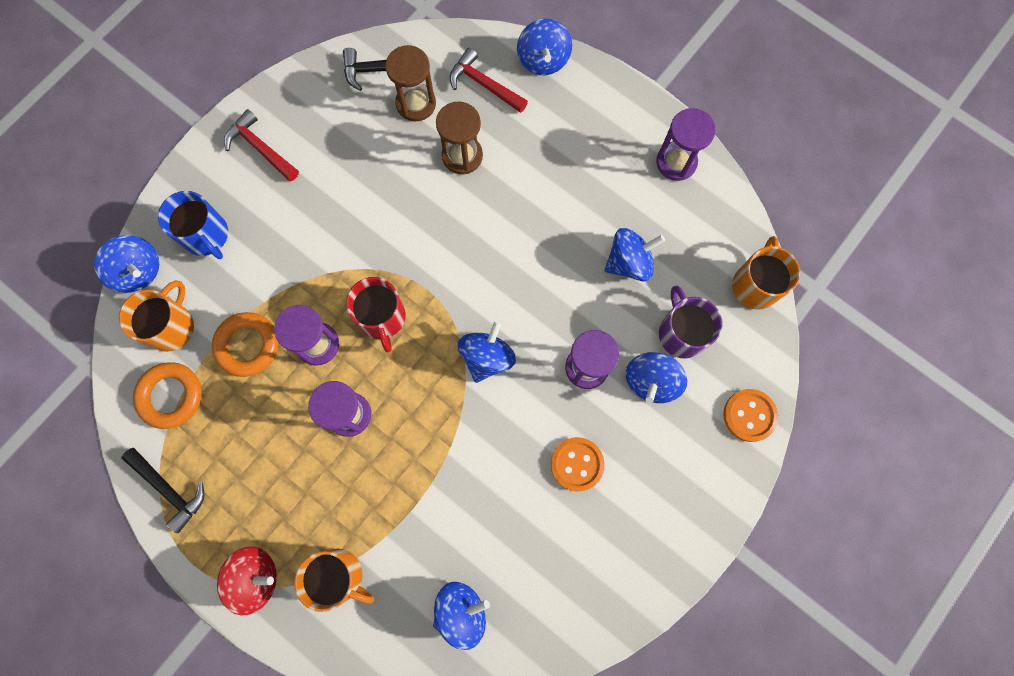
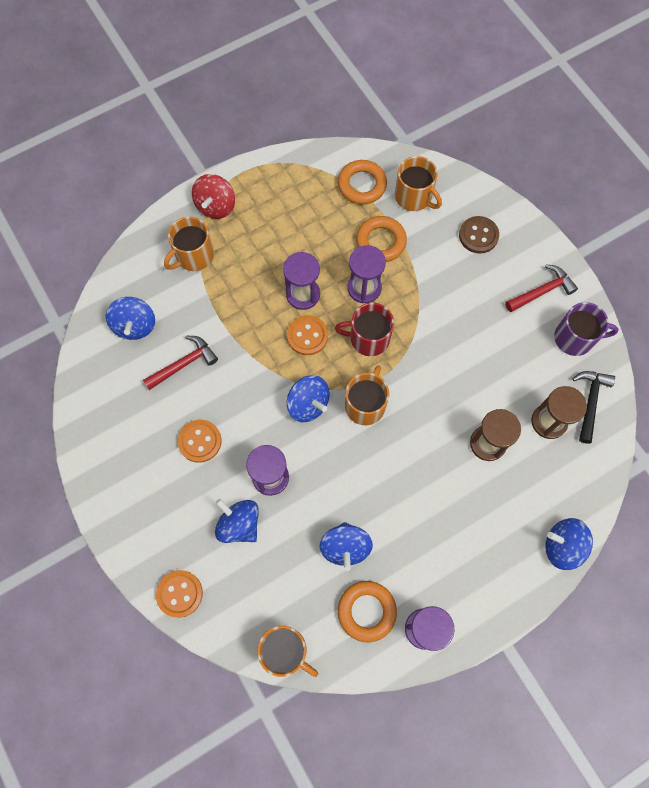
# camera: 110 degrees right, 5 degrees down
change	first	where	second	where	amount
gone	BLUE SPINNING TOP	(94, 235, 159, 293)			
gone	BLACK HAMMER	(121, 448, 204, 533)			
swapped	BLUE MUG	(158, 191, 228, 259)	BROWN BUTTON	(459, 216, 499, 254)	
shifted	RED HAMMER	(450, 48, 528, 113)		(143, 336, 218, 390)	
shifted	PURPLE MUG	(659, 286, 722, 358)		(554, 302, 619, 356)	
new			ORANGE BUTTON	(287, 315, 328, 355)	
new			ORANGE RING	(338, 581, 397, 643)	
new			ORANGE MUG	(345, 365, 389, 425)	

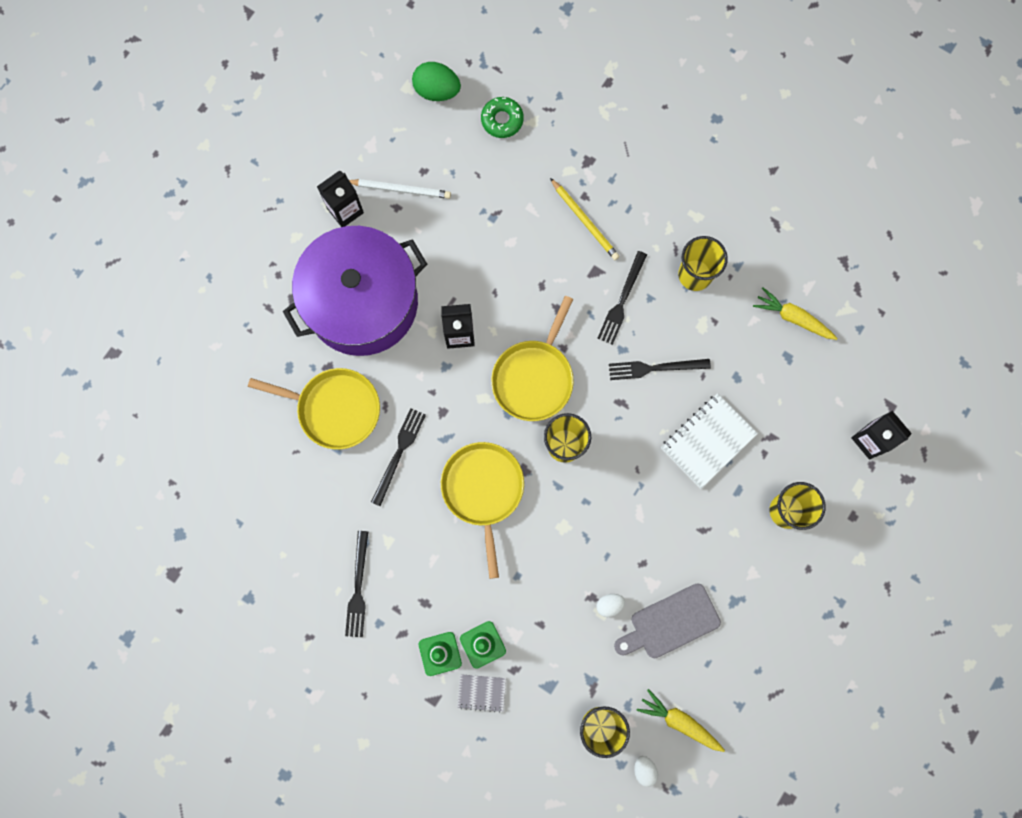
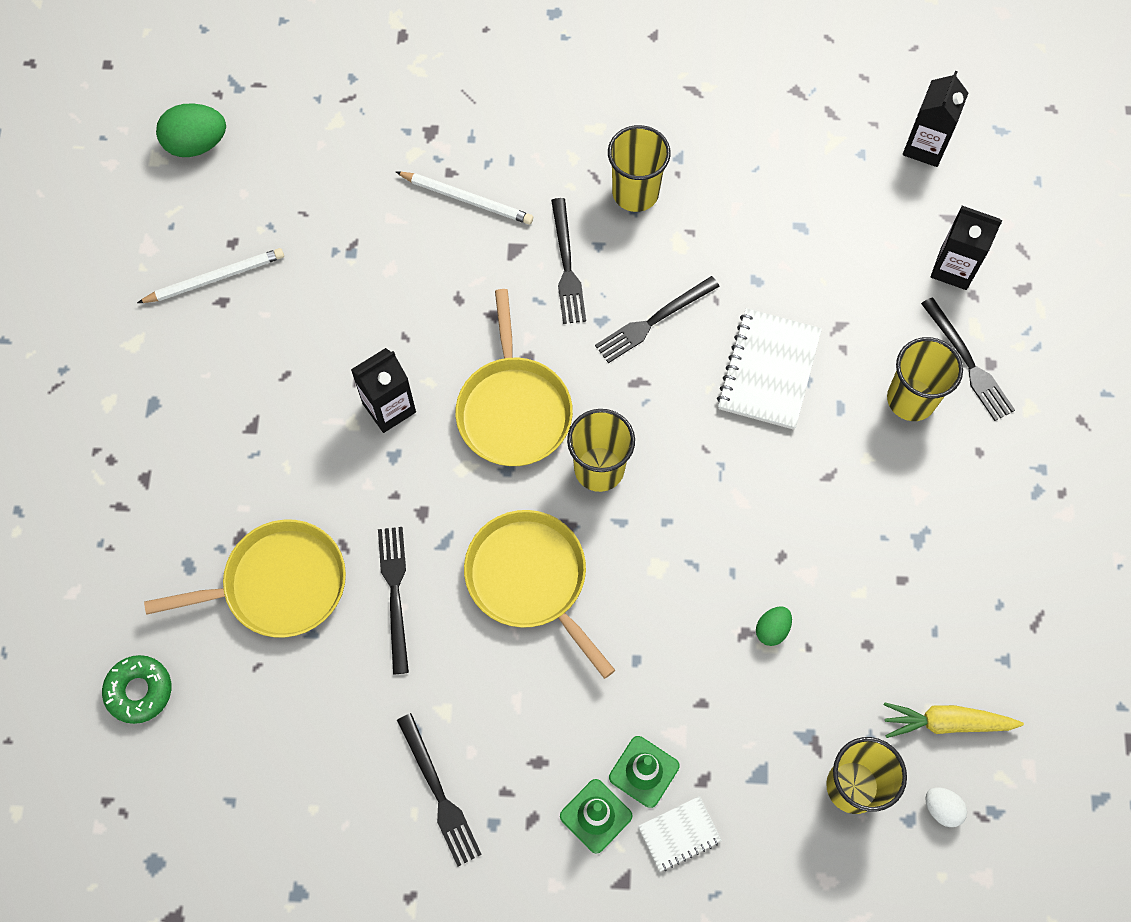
# camera: 30 degrees left, 10 degrees down
change	first	where	second	where	amount
gone	PURPLE POT	(283, 226, 427, 356)			
shifted	BLACK CARTON	(317, 170, 364, 227)		(903, 71, 968, 167)	
repainted	GREY NOTEBOOK	(457, 674, 506, 713)	WHITE NOTEBOOK	(638, 796, 722, 871)	
shifted	GREEN DONUT	(481, 97, 524, 138)		(102, 655, 171, 724)	
repainted	YELLOW PENCIL	(550, 178, 620, 260)	WHITE PENCIL	(396, 172, 533, 225)	
repainted	WHITE EGG	(596, 594, 625, 617)	GREEN EGG	(756, 606, 792, 646)	
gone	GREY CUTTING BOARD	(614, 583, 721, 658)			
gone	YELLOW CARROT	(753, 287, 838, 340)			
new			BLACK FORK	(921, 297, 1015, 421)	

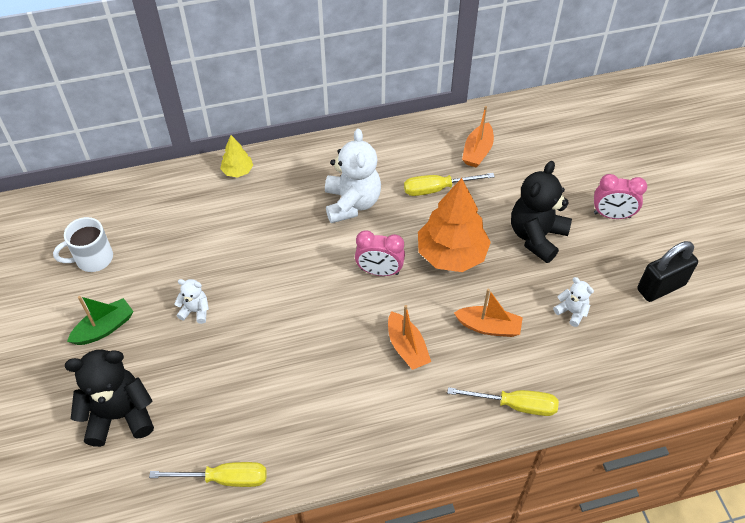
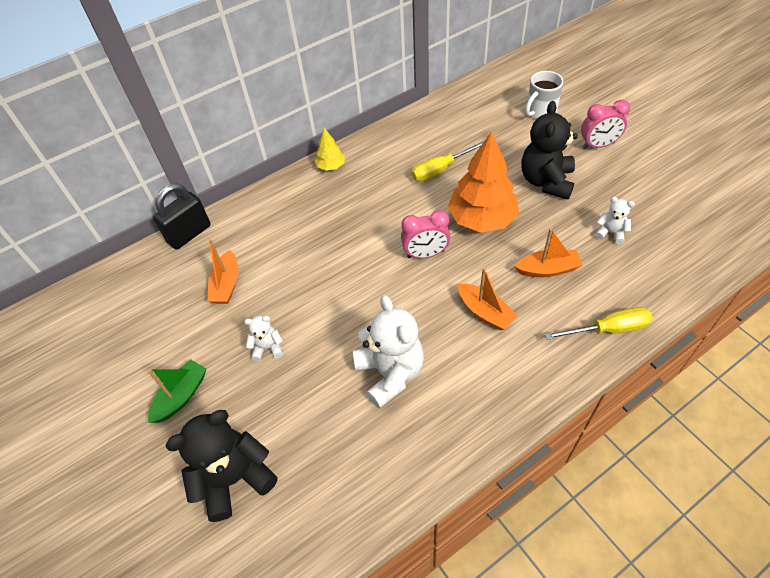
# camera: 15 degrees left, 0 degrees up
change	first	where	second	where	amount
shifted	WHITE MUG	(53, 217, 113, 272)		(525, 71, 563, 119)	
gone	YELLOW SCREWDRIVER	(149, 462, 266, 487)			
shifted	YELLOW TREE	(220, 135, 253, 178)		(315, 128, 345, 171)	
shifted	WHITE TEDDY BEAR	(325, 128, 381, 223)		(353, 295, 424, 409)	
shifted	ORANGE BOAT	(462, 106, 494, 168)		(208, 239, 239, 304)	
shifted	BLACK PADLOCK	(637, 241, 698, 302)		(153, 183, 211, 249)	

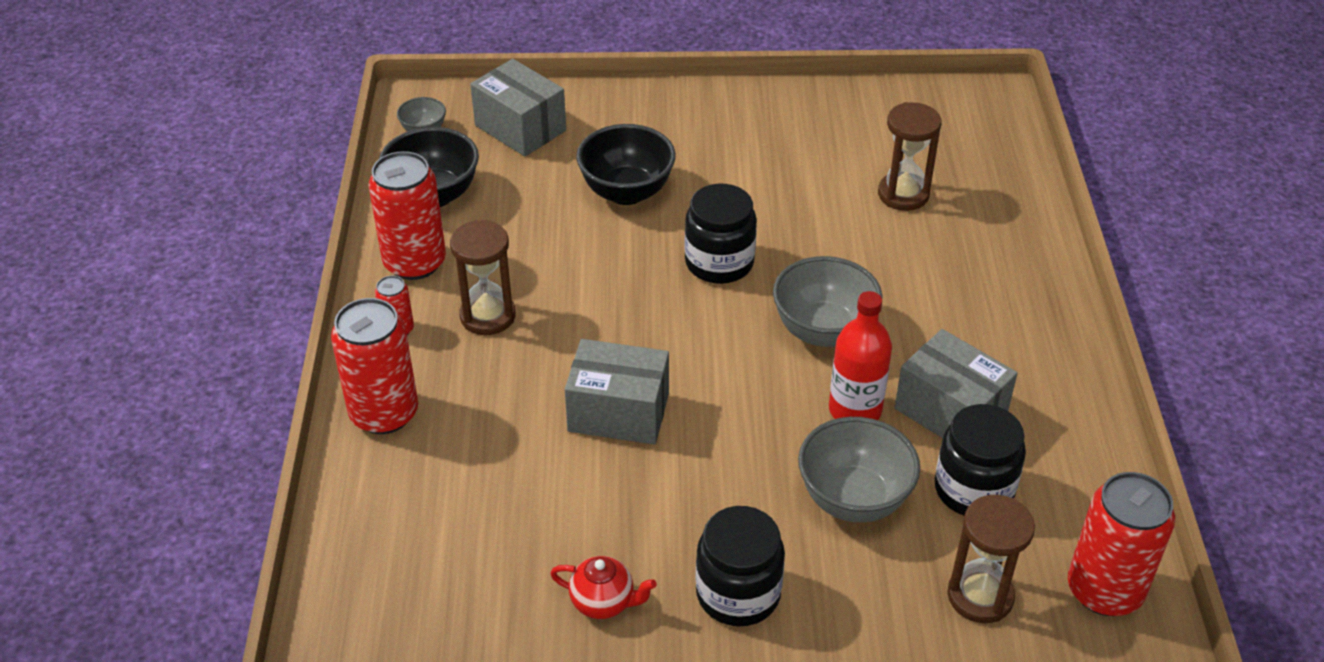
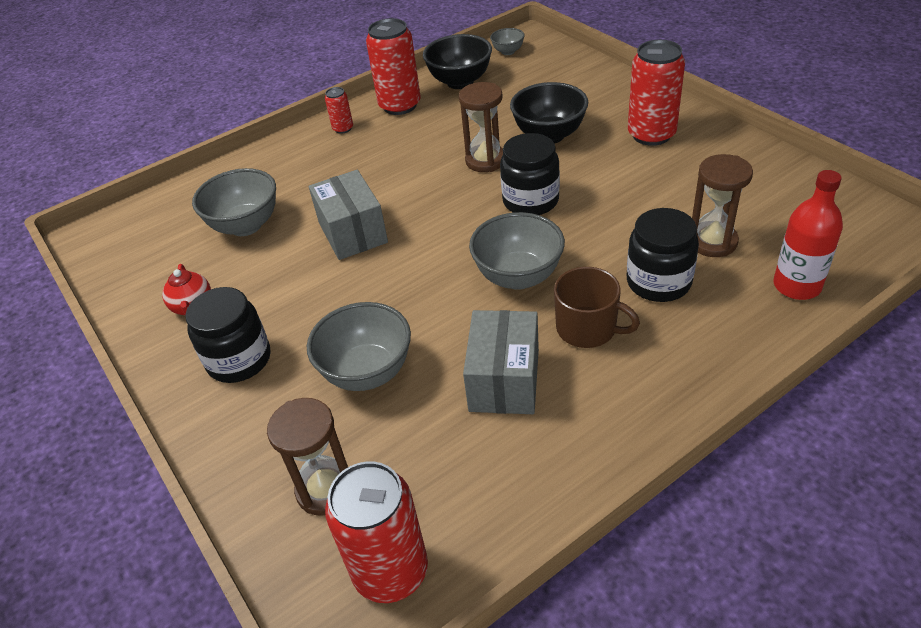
# camera: 60 degrees right, 0 degrees up
change	first	where	second	where	amount
shifted	RED CAN	(331, 298, 418, 434)		(628, 40, 685, 146)	
shifted	BROWN HOURGLASS	(450, 220, 516, 335)		(459, 82, 503, 172)	
gone	GREY BOX	(470, 59, 566, 157)			
shifted	RED BOTTLE	(829, 291, 892, 420)		(773, 170, 843, 300)	
shifted	BLACK JAR	(935, 404, 1026, 516)		(627, 208, 699, 302)	
new			GREY BOWL	(192, 168, 276, 236)	
new			BROWN MUG	(554, 267, 640, 348)	

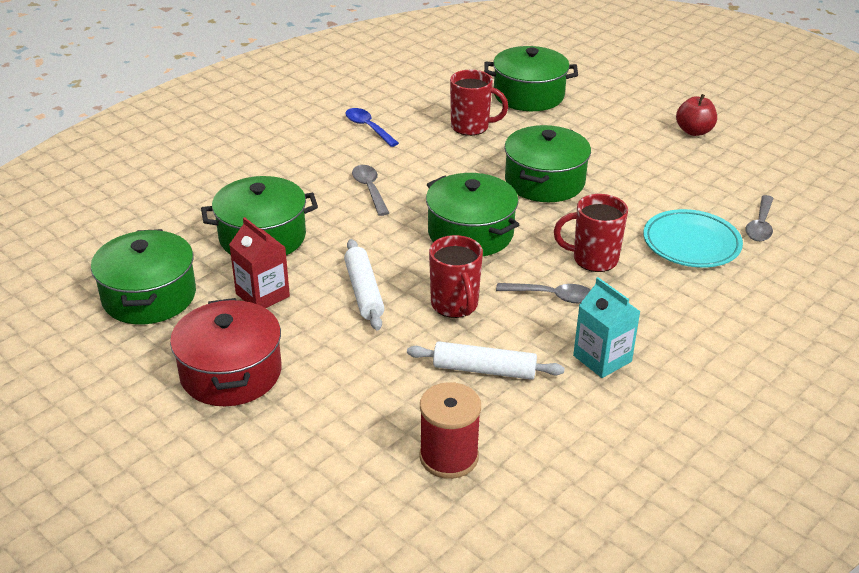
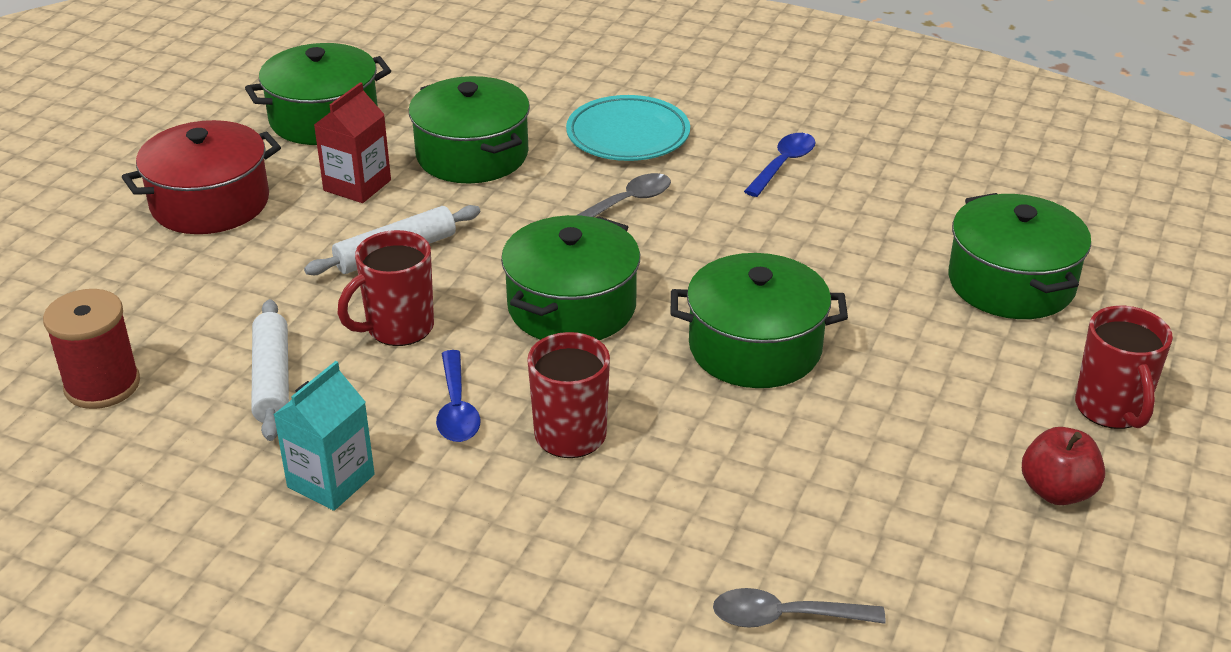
# camera: 70 degrees right, 0 degrees up
change	first	where	second	where	amount
shifted	RED MUG	(450, 70, 508, 136)		(1075, 306, 1173, 429)	
repainted	GREY SPOON	(496, 283, 591, 303)	BLUE SPOON	(436, 350, 481, 442)	
shifted	TURQUOISE PLATE	(643, 209, 743, 268)		(566, 95, 690, 161)	

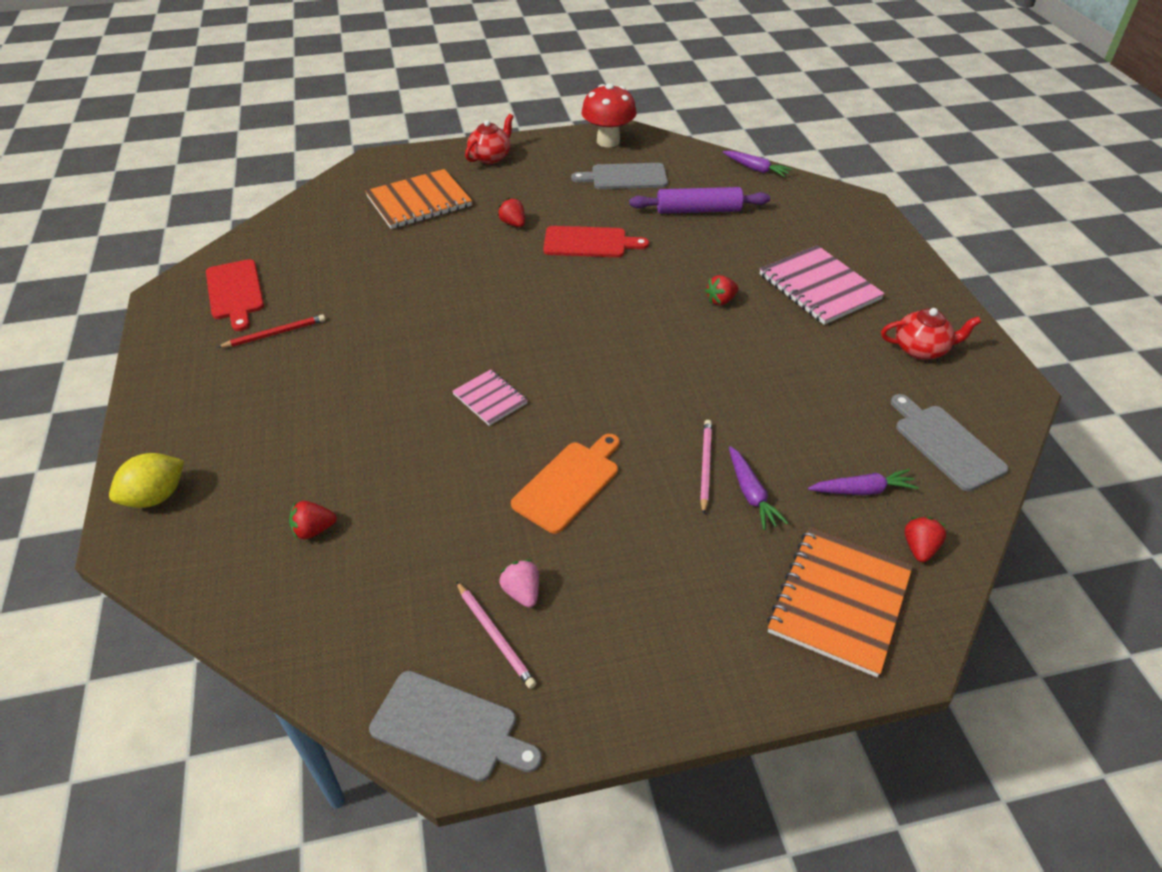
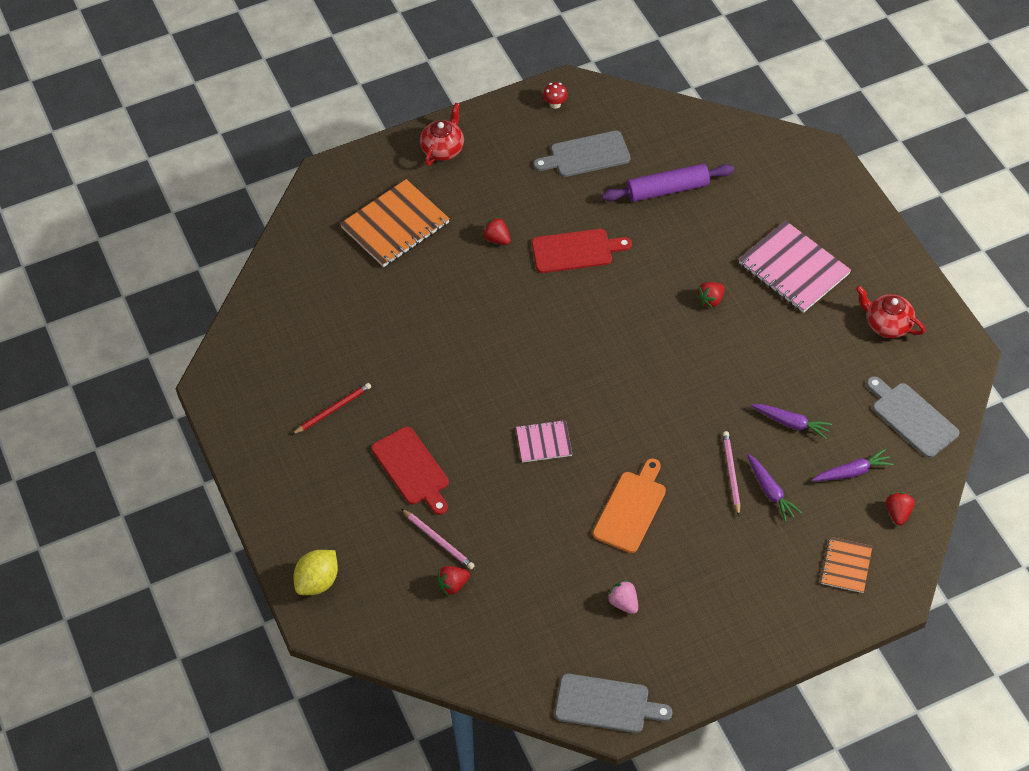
# camera: 10 degrees left, 10 degrees up
change	first	where	second	where	amount
shifted	RED CUTTING BOARD	(206, 259, 264, 331)		(371, 426, 449, 515)	
rotated	PINK NOTEBOOK	(452, 369, 528, 426)		(516, 420, 572, 463)	45 degrees counterclockwise
shifted	PINK PENCIL	(456, 581, 536, 689)		(402, 509, 475, 569)	
scaled	RED MUSHROOM	(582, 83, 636, 147)		(543, 82, 568, 109)	x0.45
shifted	PURPLE CARROT	(723, 151, 792, 178)		(751, 404, 832, 439)	
scaled	ORANGE NOTEBOOK	(767, 527, 913, 677)		(820, 537, 872, 593)	x0.55
rotated	RED TEAPOT	(881, 308, 981, 360)		(856, 285, 925, 338)	135 degrees counterclockwise

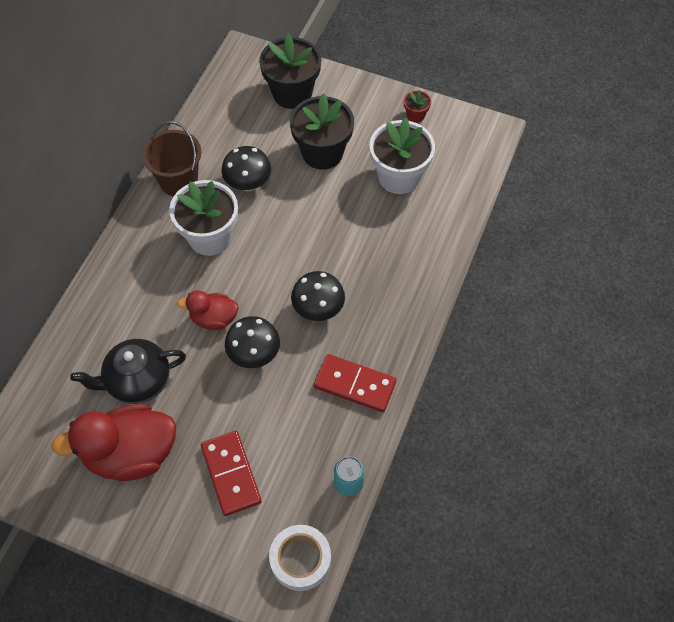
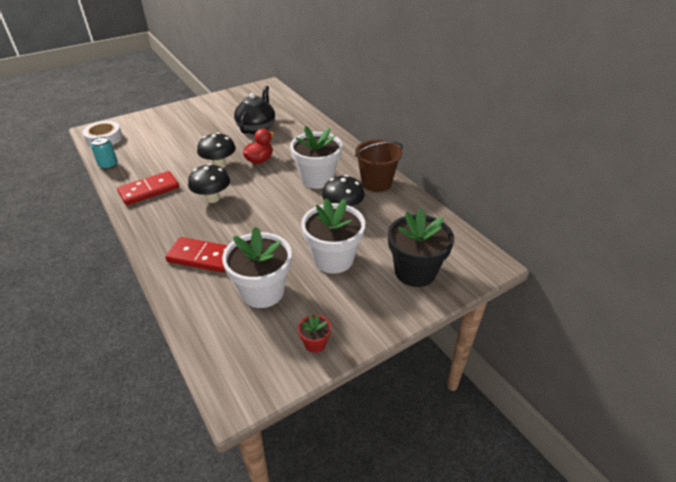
# camera: 125 degrees right, 20 degrees down
change	first	where	second	where	amount
gone	RED DUCK	(52, 404, 176, 481)			
shifted	RED DOMINO	(201, 431, 262, 516)		(165, 237, 228, 273)	
repainted	BLACK FLOWER POT	(290, 93, 354, 170)	WHITE FLOWER POT	(301, 199, 365, 274)	

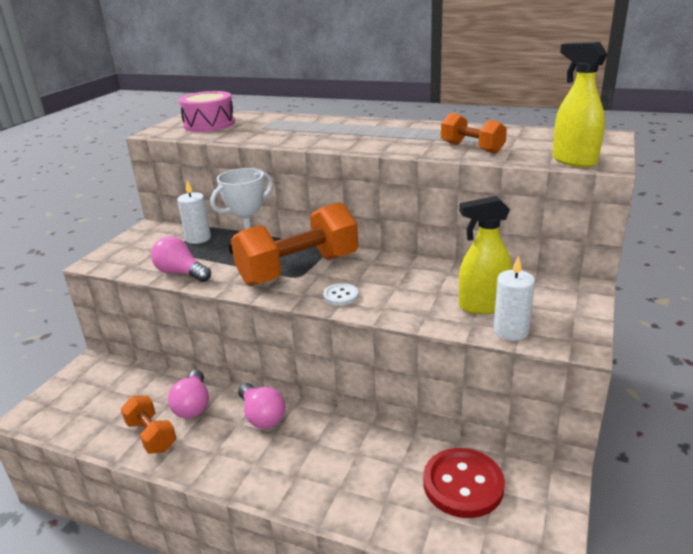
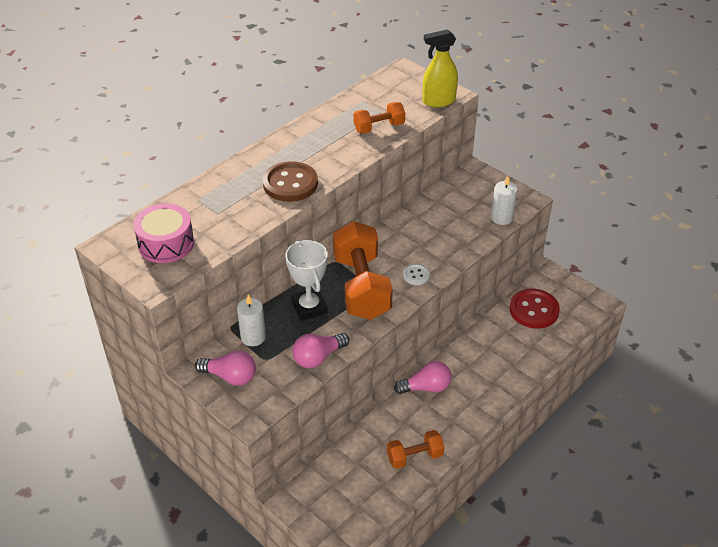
# camera: 70 degrees left, 15 degrees up
change	first	where	second	where	amount
shifted	PINK LIGHT BULB	(168, 370, 209, 419)		(195, 350, 256, 386)	
gone	YELLOW SPRAY BOTTLE	(459, 196, 512, 314)			
new			BROWN BUTTON	(263, 161, 318, 202)	

